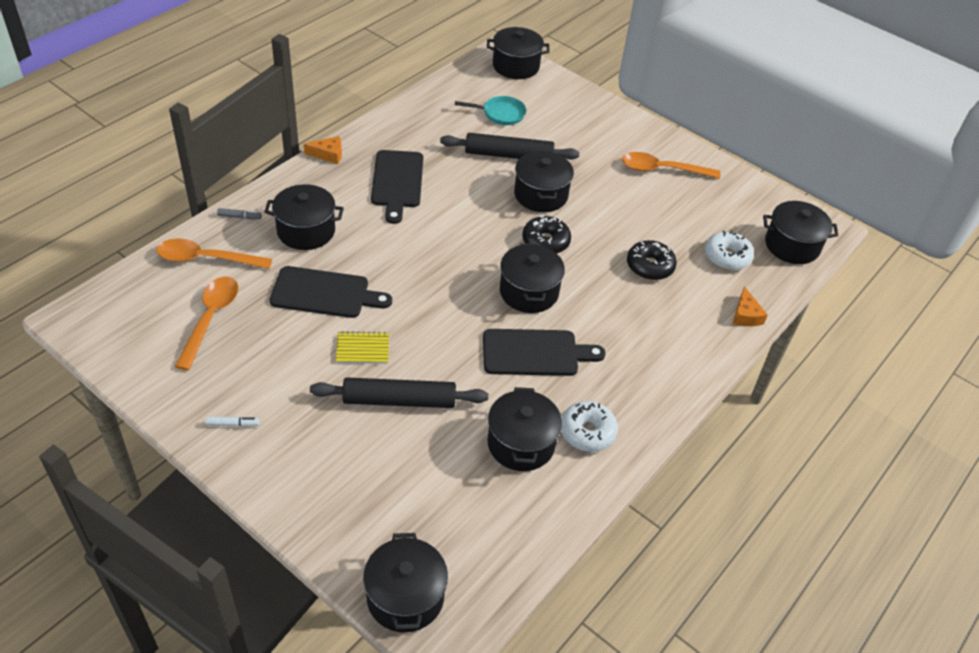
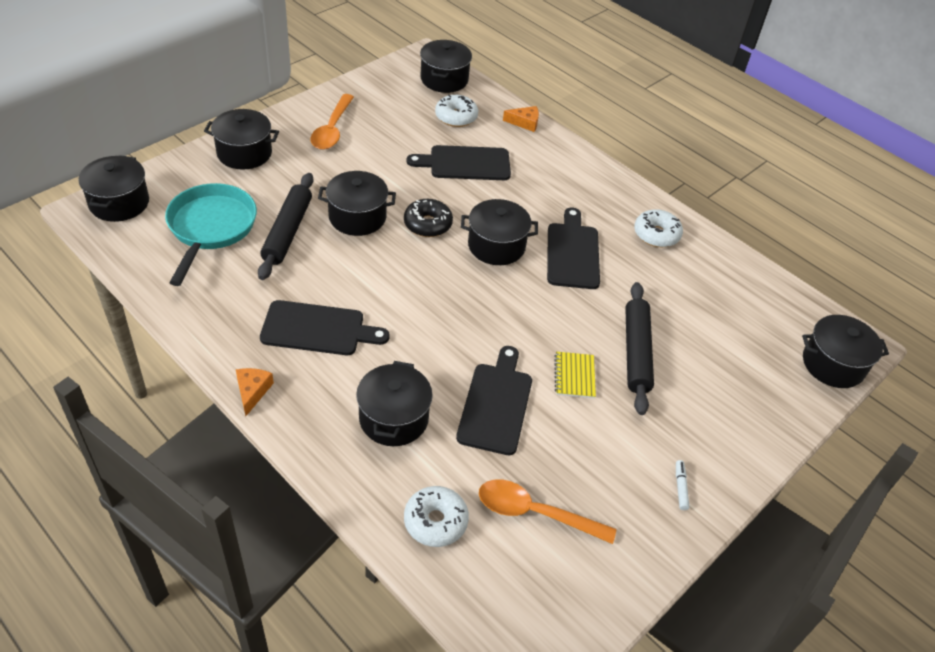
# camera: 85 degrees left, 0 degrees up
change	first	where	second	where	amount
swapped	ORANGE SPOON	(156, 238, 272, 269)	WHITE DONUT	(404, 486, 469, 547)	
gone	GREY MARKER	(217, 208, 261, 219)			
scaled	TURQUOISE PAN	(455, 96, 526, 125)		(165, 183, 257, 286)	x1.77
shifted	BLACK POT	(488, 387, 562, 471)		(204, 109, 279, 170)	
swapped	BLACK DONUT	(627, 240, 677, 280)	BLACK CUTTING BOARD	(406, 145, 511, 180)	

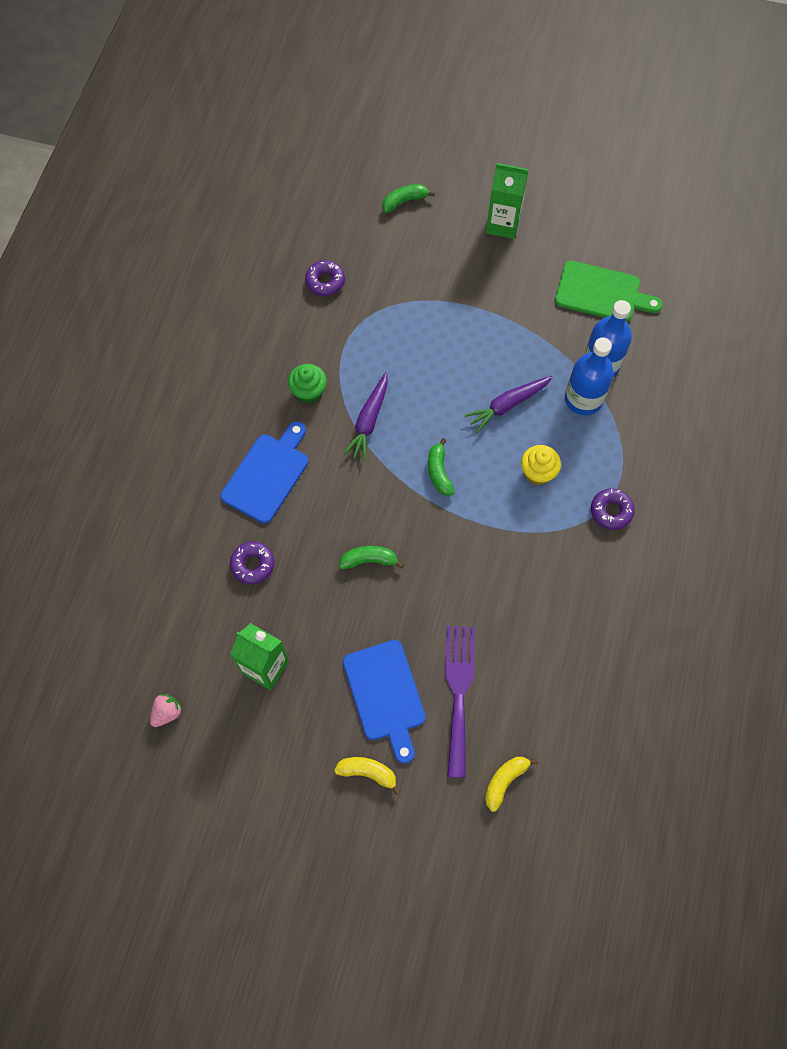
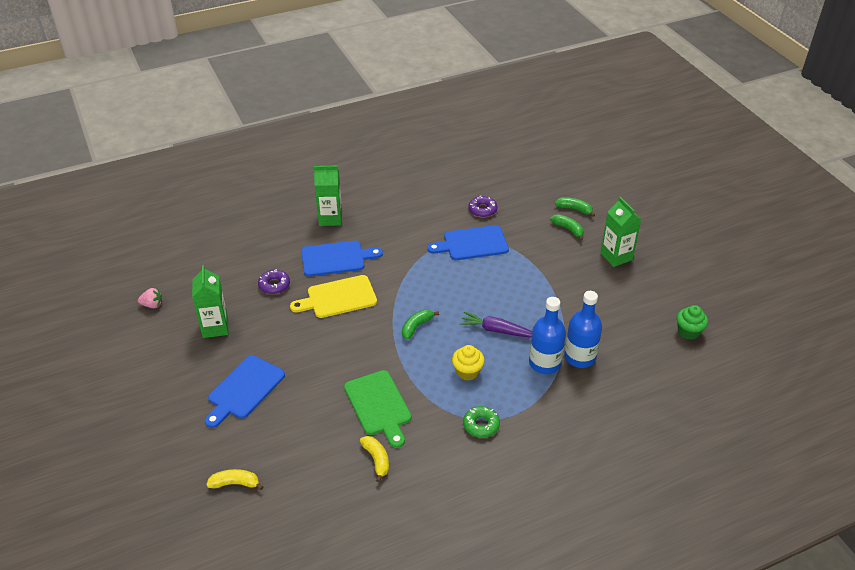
# camera: 50 degrees right, 25 degrees down
change	first	where	second	where	amount
shifted	GREEN CUPCAKE	(288, 364, 327, 404)		(676, 305, 708, 340)	
shifted	YELLOW BANANA	(334, 757, 400, 795)		(360, 436, 389, 482)	
shifted	GREEN BANANA	(339, 546, 404, 569)		(550, 214, 584, 241)	
gone	PURPLE CARROT	(343, 372, 388, 461)			
gone	PURPLE FORK	(445, 625, 475, 778)			
shifted	GREEN CUTTING BOARD	(555, 260, 663, 322)		(344, 370, 411, 448)	
repainted	PURPLE DONUT	(591, 489, 635, 530)	GREEN DONUT	(463, 406, 500, 438)	
new			YELLOW CUTTING BOARD	(290, 275, 377, 318)	
new			GREEN CARTON	(314, 166, 342, 226)	
new			BLUE CUTTING BOARD	(427, 225, 509, 260)	

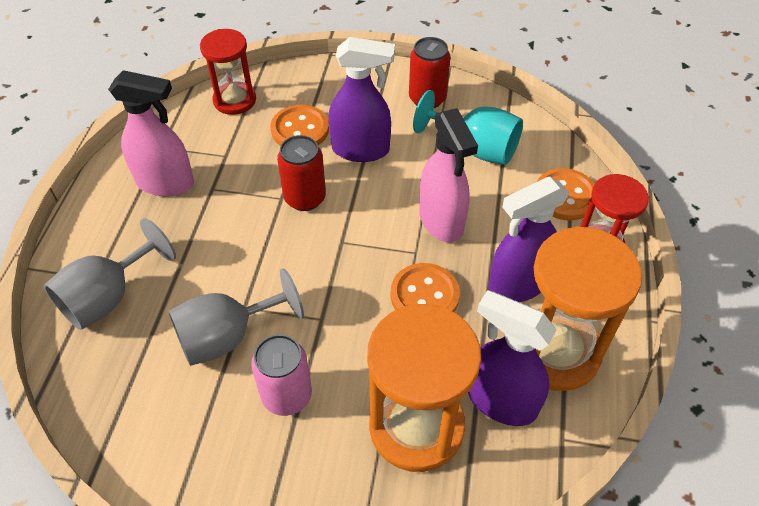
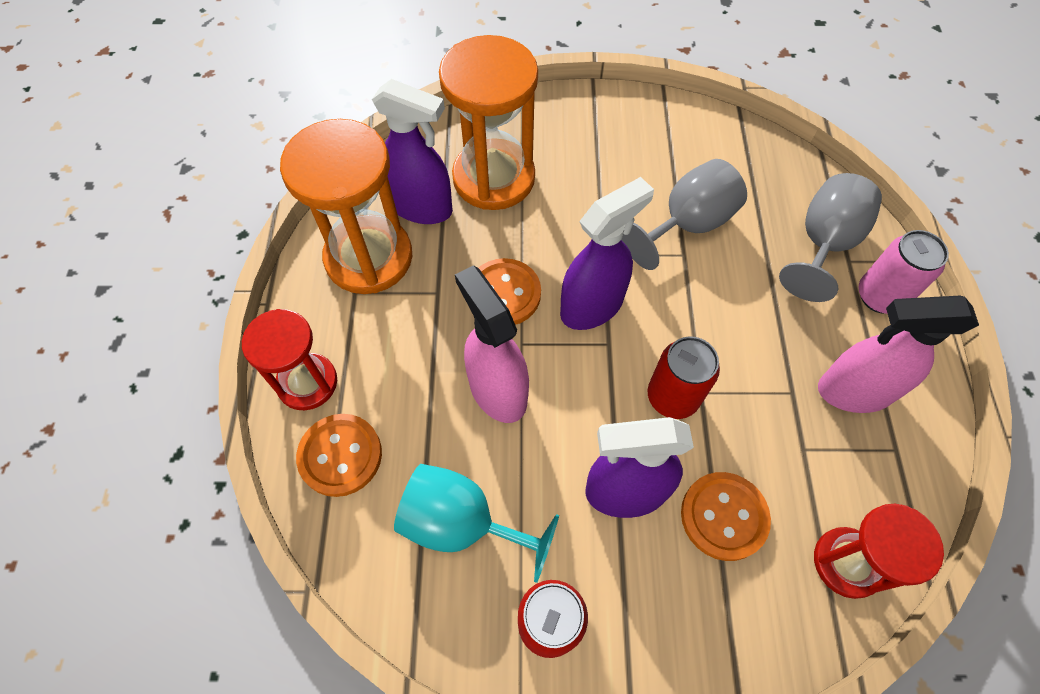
# camera: 170 degrees right, 10 degrees up
change	first	where	second	where	amount
shifted	PINK CAN	(251, 334, 312, 416)		(859, 230, 949, 314)	
shifted	PURPLE SPRAY BOTTLE	(488, 177, 570, 302)		(560, 177, 654, 330)	

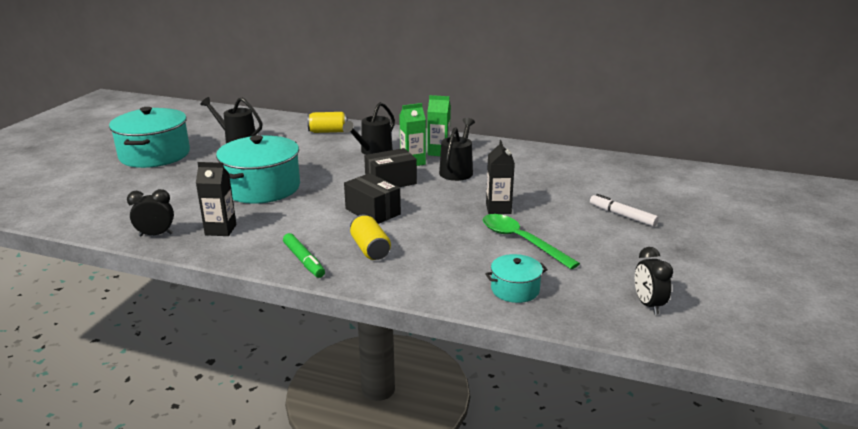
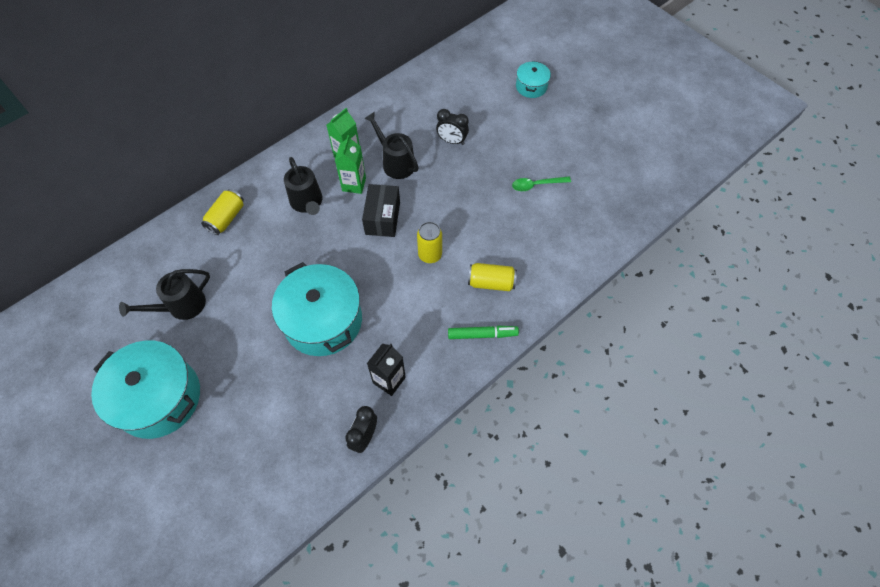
# camera: 60 degrees left, 35 degrees up
change	first	where	second	where	amount
swapped	BLACK BOX	(344, 173, 401, 224)	YELLOW CAN	(417, 222, 442, 263)	
scaled	GREEN SPOON	(483, 214, 580, 269)		(512, 177, 571, 191)	x0.63
shifted	TURQUOISE POT	(485, 254, 548, 303)		(516, 61, 551, 98)	
gone	BLACK CARTON	(486, 140, 515, 214)			
gone	WHITE MARKER	(590, 194, 659, 227)			
shifted	BLACK CLOCK	(635, 247, 673, 315)		(436, 109, 469, 145)	

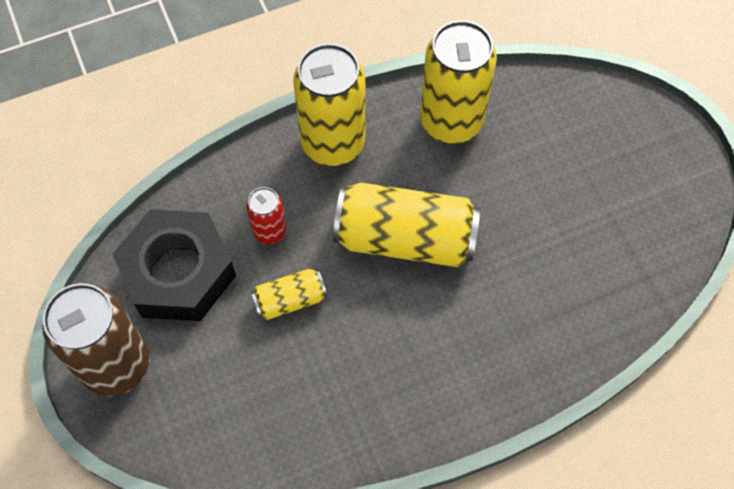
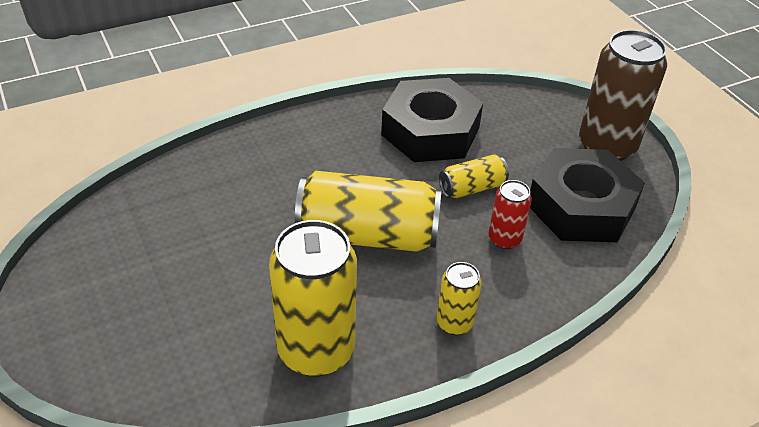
# camera: 175 degrees right, 20 degrees down
change	first	where	second	where	amount
scaled	YELLOW CAN	(293, 43, 365, 166)		(437, 262, 482, 335)	x0.50
new			BLACK NUT	(381, 78, 483, 162)	

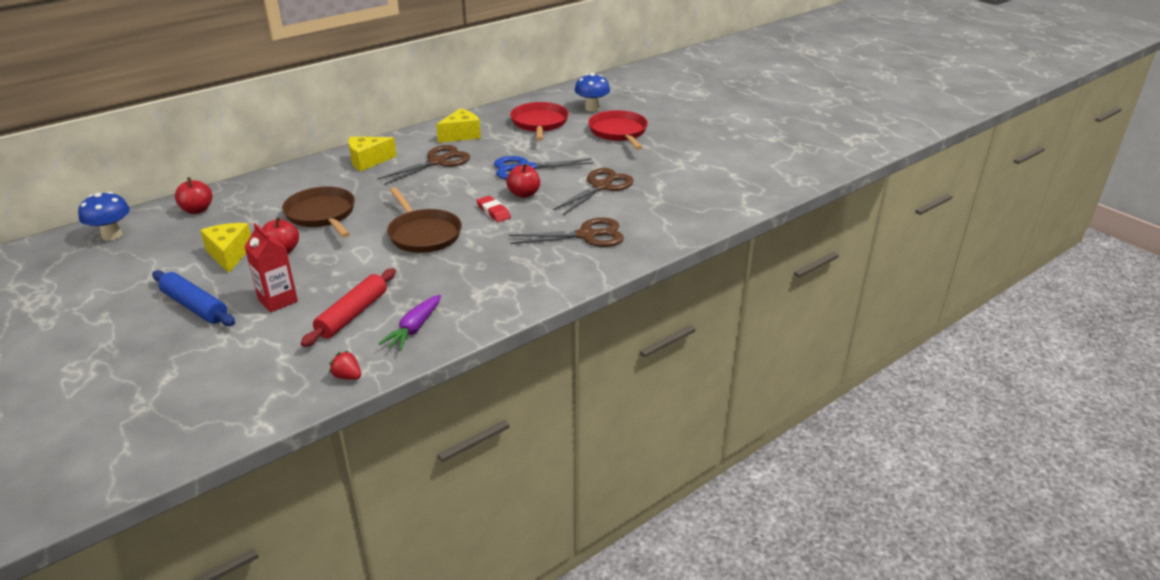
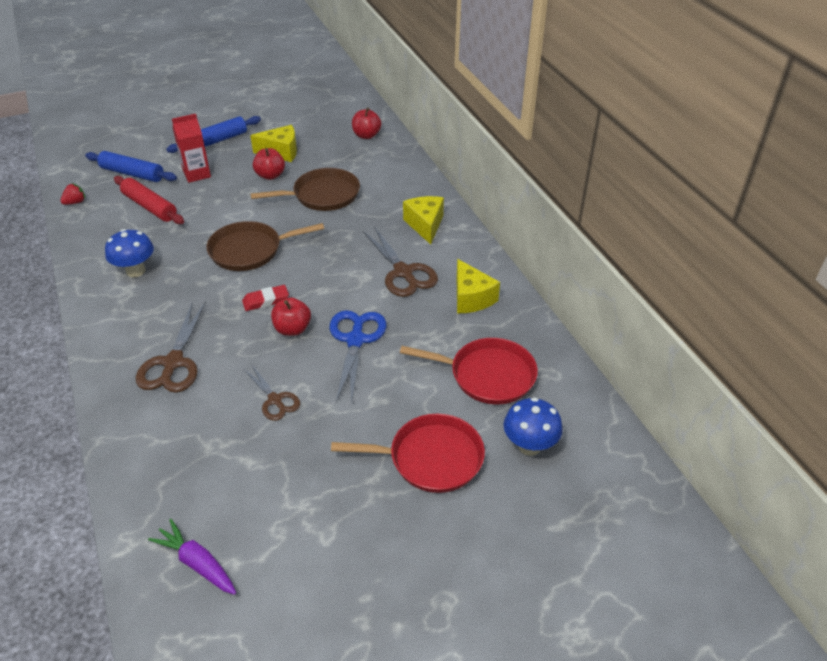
# camera: 105 degrees right, 10 degrees up
change	first	where	second	where	amount
shifted	BLUE MUSHROOM	(78, 192, 130, 241)		(105, 229, 154, 277)	
shifted	PURPLE CARROT	(379, 295, 441, 351)		(148, 519, 236, 595)	
scaled	BROWN SCISSORS	(553, 168, 634, 215)		(244, 364, 300, 421)	x0.61
new			BLUE ROLLING PIN	(85, 151, 177, 182)	

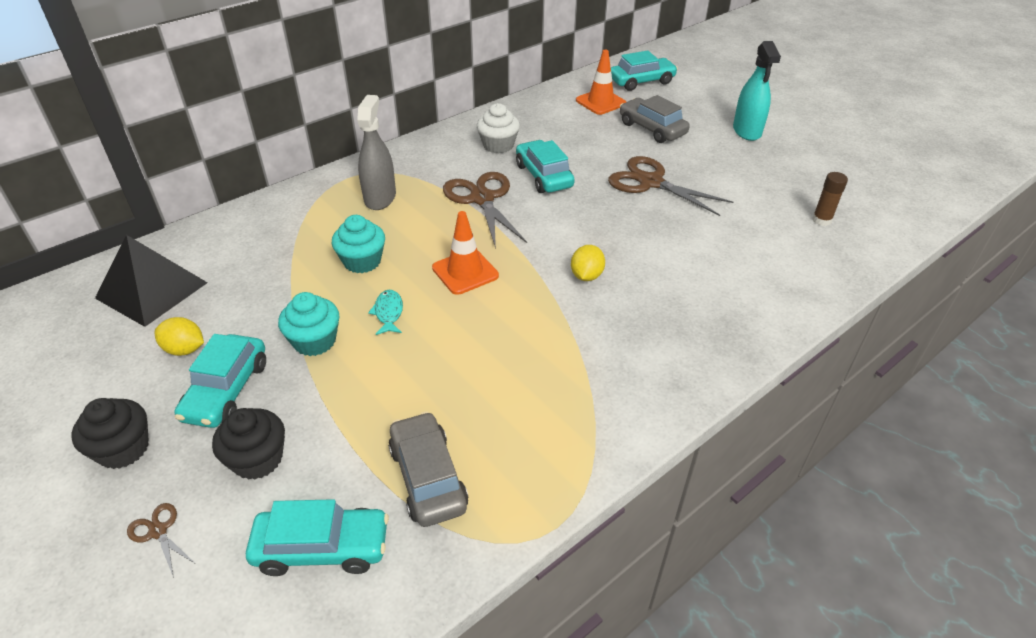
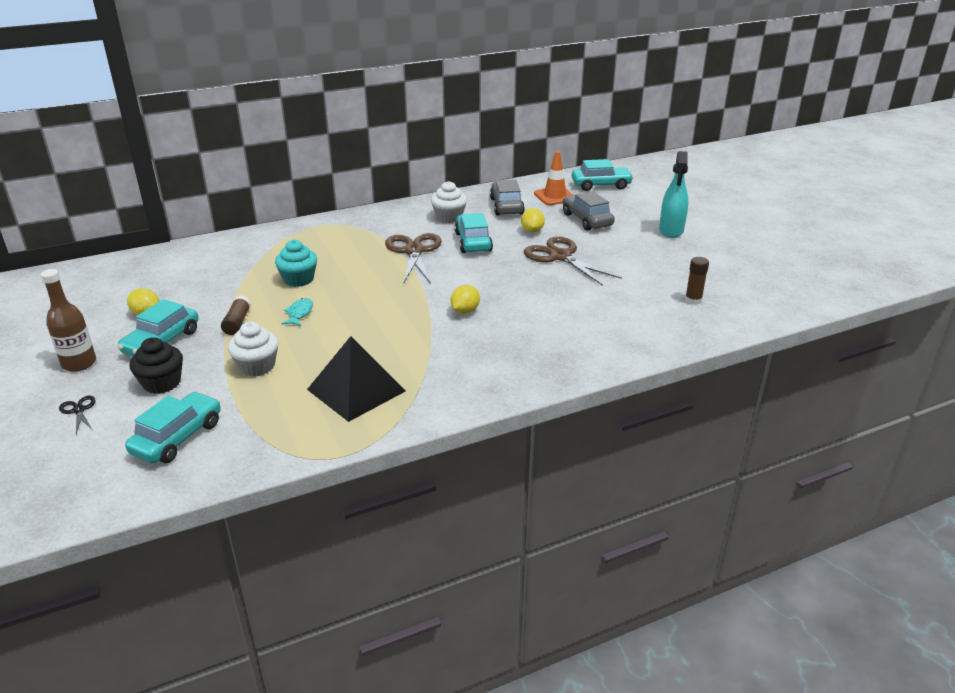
# camera: 15 degrees right, 10 degrees down
change	first	where	second	where	amount
swapped	BLACK CUPCAKE	(72, 398, 149, 469)	BROWN BOTTLE	(41, 269, 96, 371)	
shifted	BLACK PYRAMID	(95, 235, 208, 327)		(307, 336, 405, 422)	
repainted	BROWN SCISSORS	(127, 503, 194, 578)	BLACK SCISSORS	(59, 396, 96, 434)	
rotated	TURQUOISE CAR	(246, 499, 389, 576)		(125, 392, 221, 463)	75 degrees counterclockwise
swapped	TURQUOISE CUPCAKE	(278, 292, 339, 356)	BROWN GLUE STICK	(221, 296, 251, 335)	
gone	GREY SPRAY BOTTLE	(357, 95, 396, 210)			
shifted	GREY CAR	(388, 411, 468, 527)		(490, 179, 525, 215)	
gone	ORANGE TRAFFIC CONE	(432, 211, 499, 295)			
new			WHITE CUPCAKE	(228, 322, 278, 377)	
new			YELLOW LEMON	(521, 208, 545, 233)	

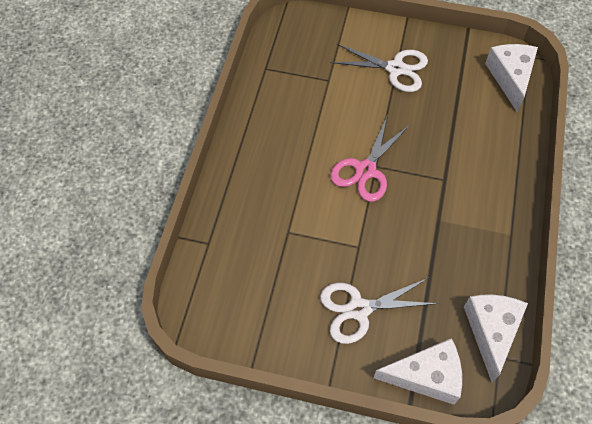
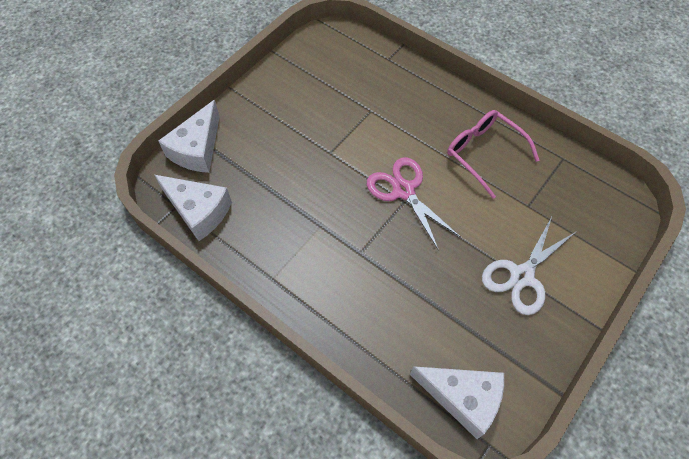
# camera: 115 degrees right, 0 degrees up
change	first	where	second	where	amount
gone	WHITE SCISSORS	(320, 278, 439, 344)			
new			PINK GLASSES	(447, 110, 539, 199)	

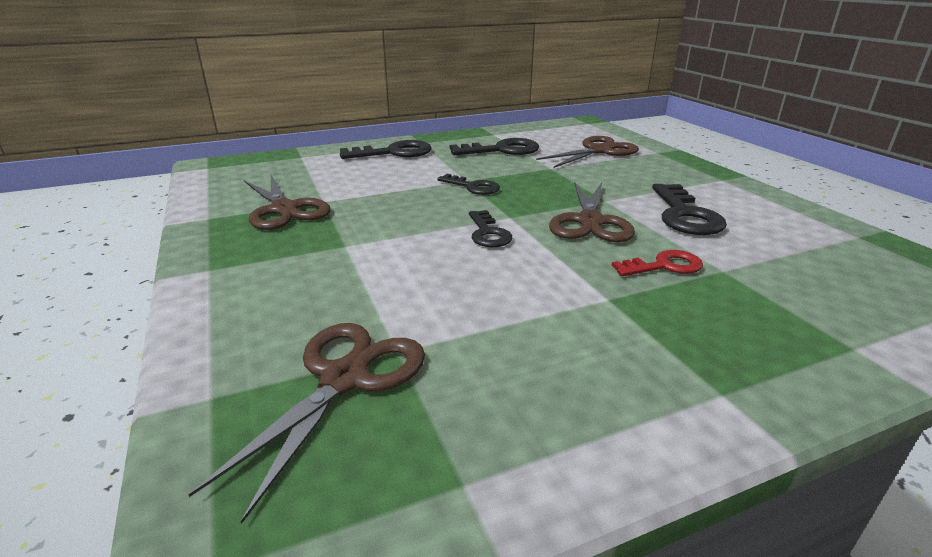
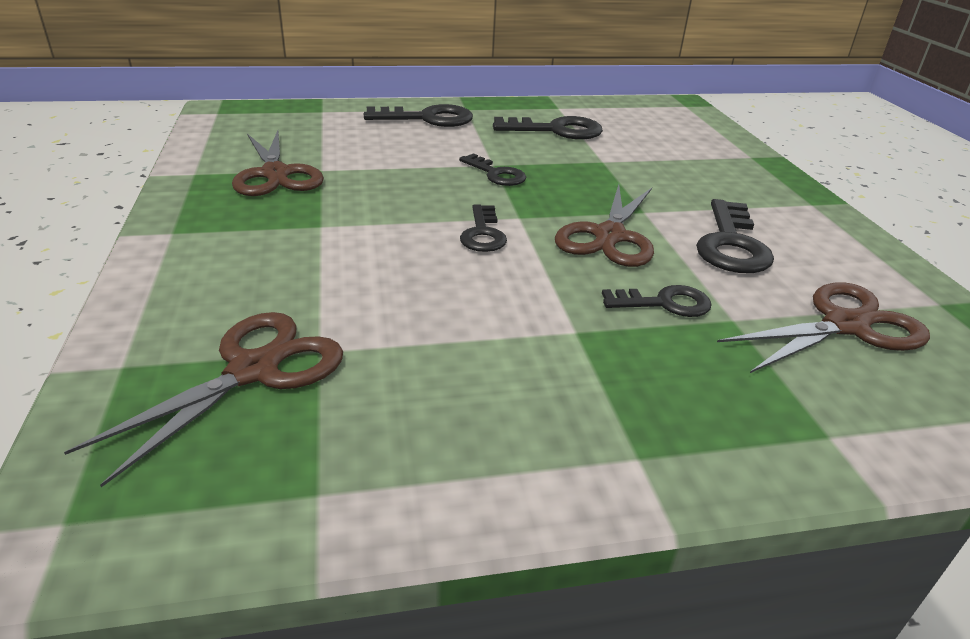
# camera: 10 degrees right, 5 degrees up
change	first	where	second	where	amount
shifted	BROWN SCISSORS	(536, 136, 639, 168)		(717, 282, 930, 373)	
repainted	RED KEY	(611, 250, 703, 276)	BLACK KEY	(602, 285, 712, 317)	

